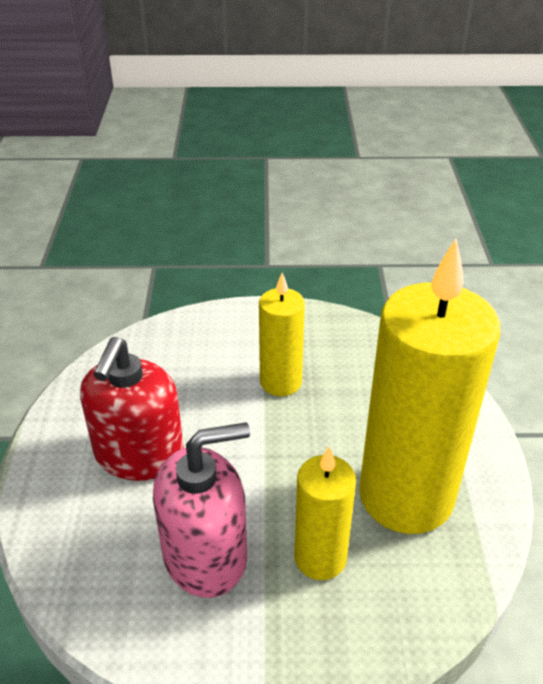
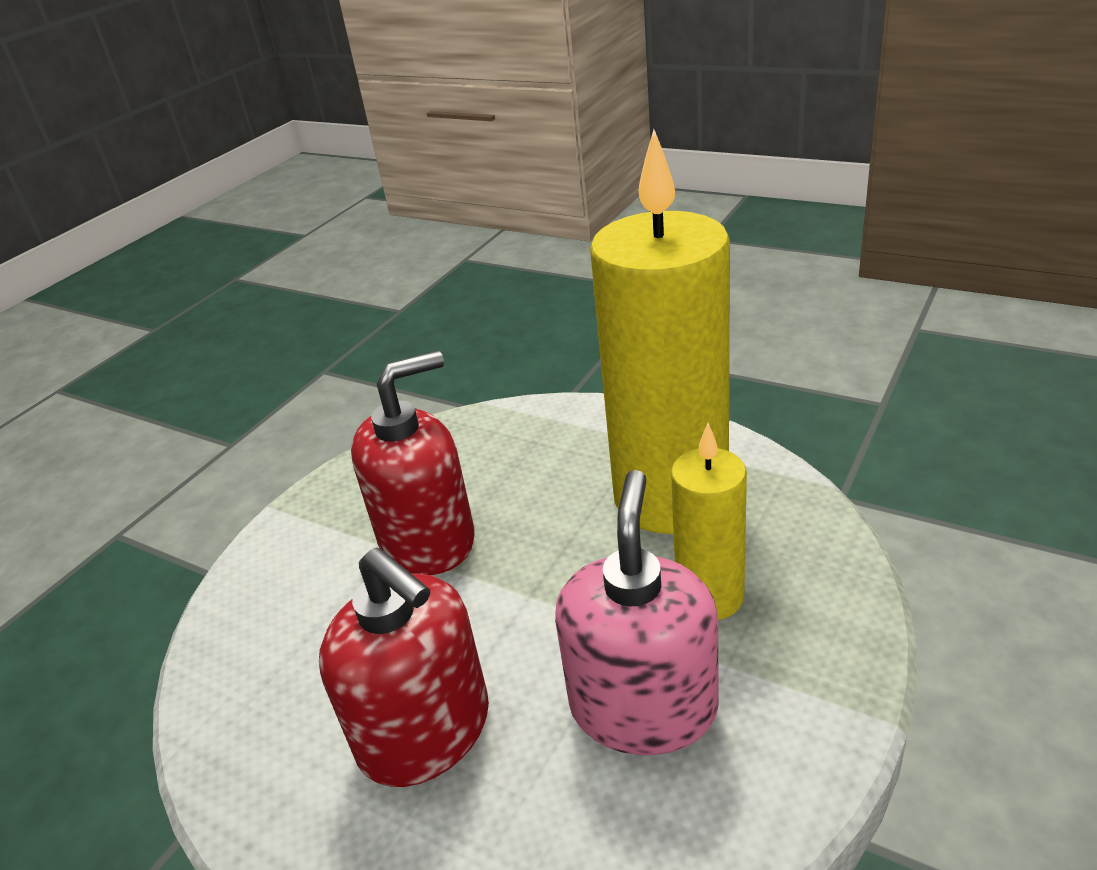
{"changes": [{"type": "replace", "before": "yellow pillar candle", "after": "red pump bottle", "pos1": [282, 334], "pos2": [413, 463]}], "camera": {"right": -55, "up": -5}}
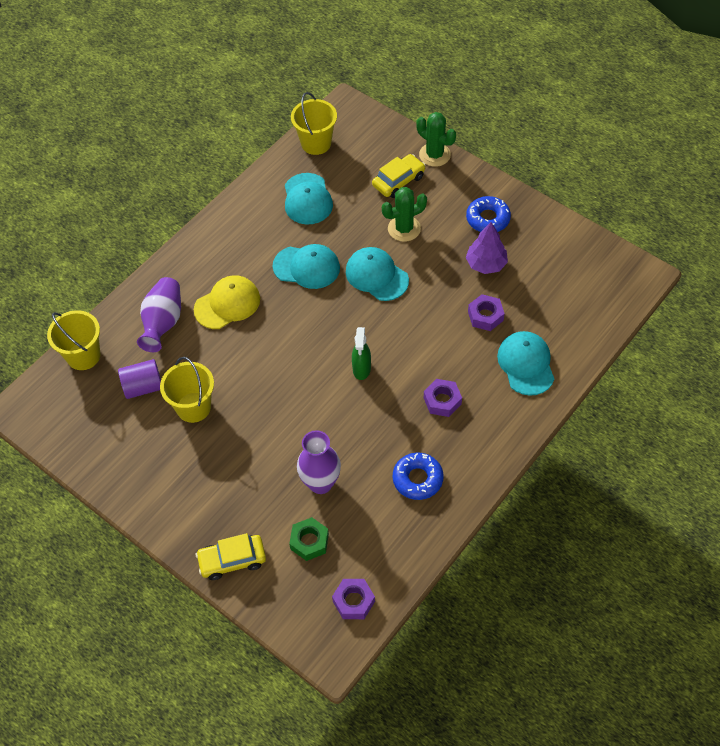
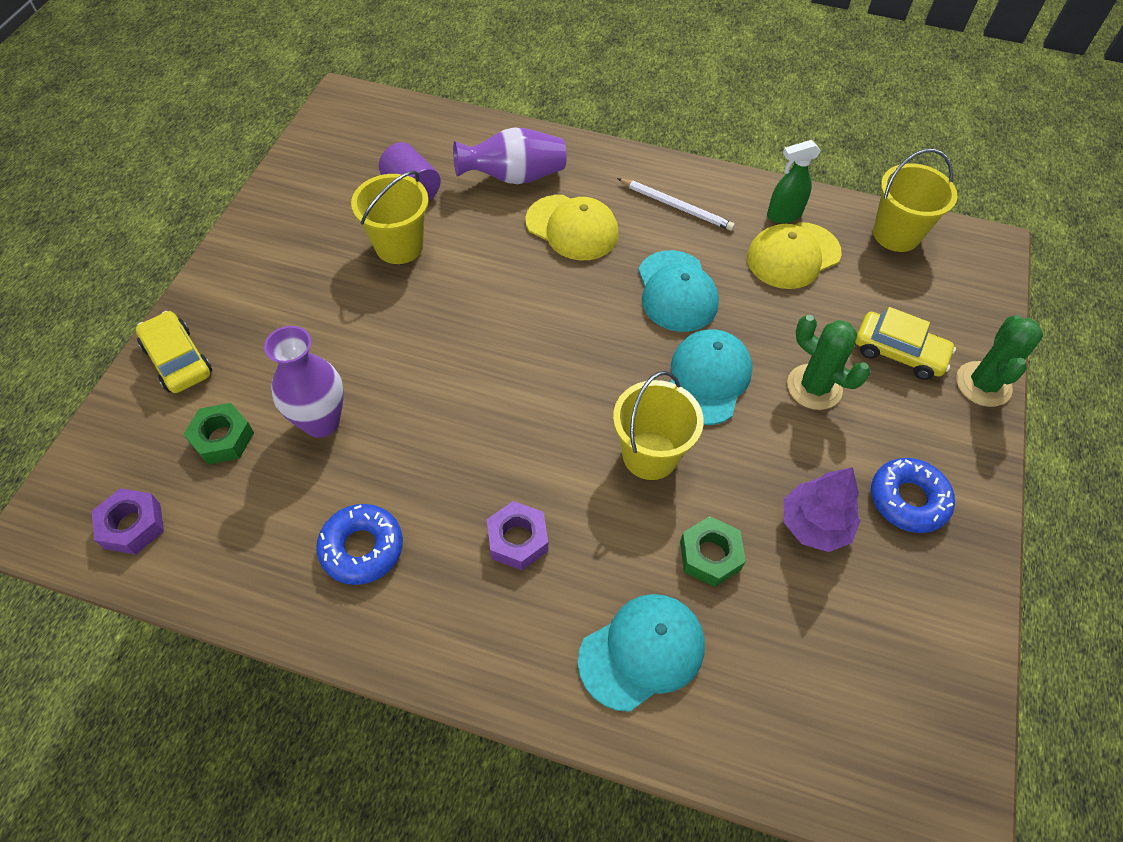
{"changes": [{"type": "recolor", "before": "aqua peaked cap", "after": "yellow peaked cap", "pos1": [309, 198], "pos2": [794, 255]}, {"type": "recolor", "before": "purple hex nut", "after": "emerald hex nut", "pos1": [486, 312], "pos2": [713, 551]}, {"type": "move", "before": "yellow bucket", "pos1": [73, 340], "pos2": [658, 425]}, {"type": "move", "before": "emerald sprayer", "pos1": [361, 353], "pos2": [794, 181]}, {"type": "insert", "after": "pure white wooden pencil", "pos2": [676, 204]}], "camera": {"right": 65, "up": 0}}
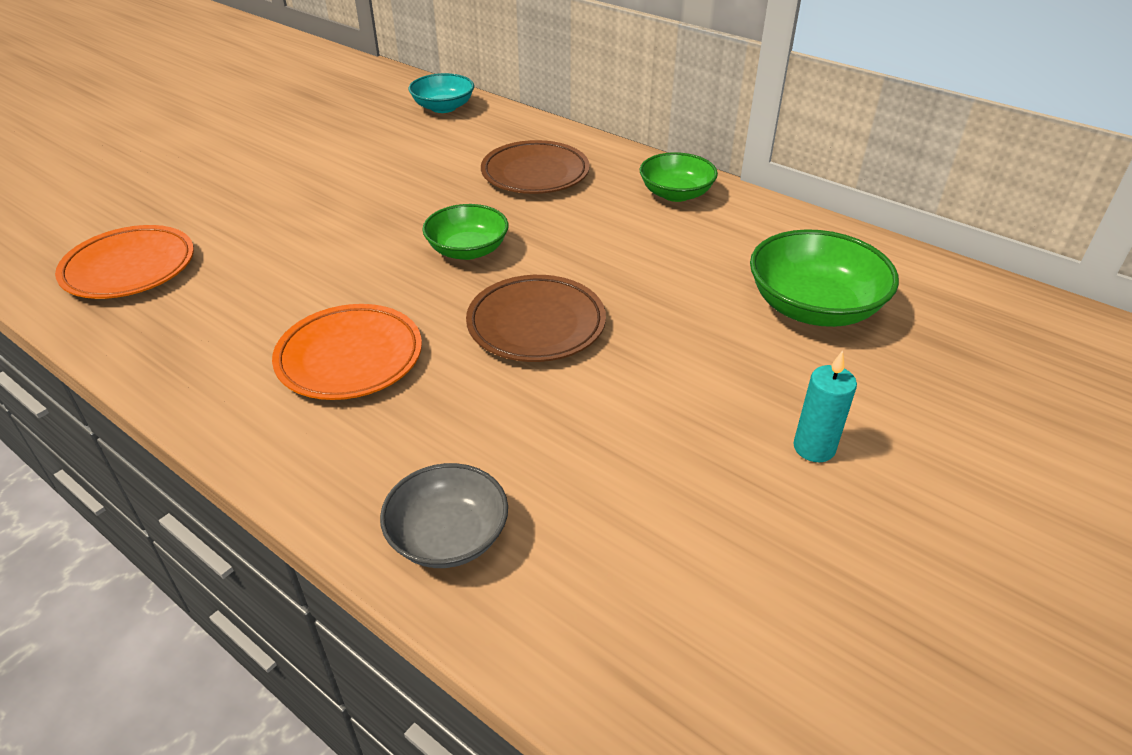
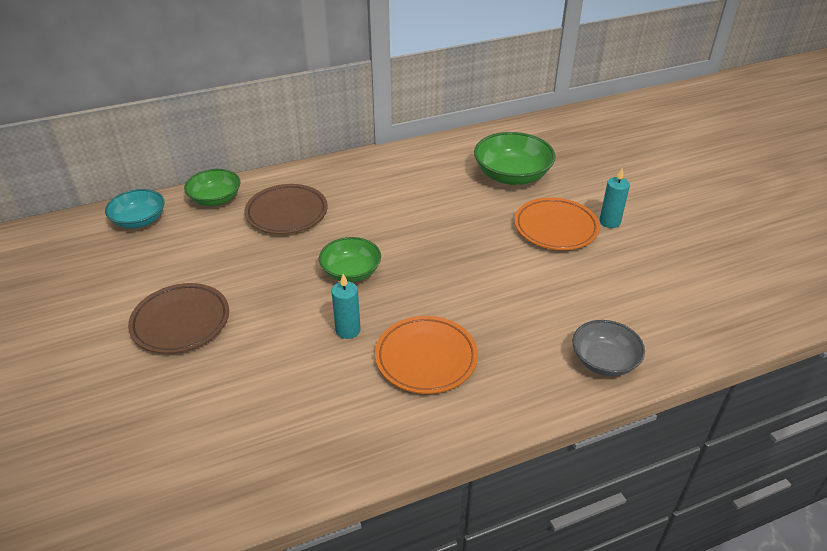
{"changes": [{"type": "move", "before": "emerald serving bowl", "pos1": [679, 177], "pos2": [212, 187]}, {"type": "move", "before": "orange flat dish", "pos1": [124, 262], "pos2": [557, 223]}, {"type": "move", "before": "dark brown flat dish", "pos1": [536, 318], "pos2": [178, 318]}, {"type": "insert", "after": "aqua pillar candle", "pos2": [346, 306]}], "camera": {"right": -60, "up": 0}}
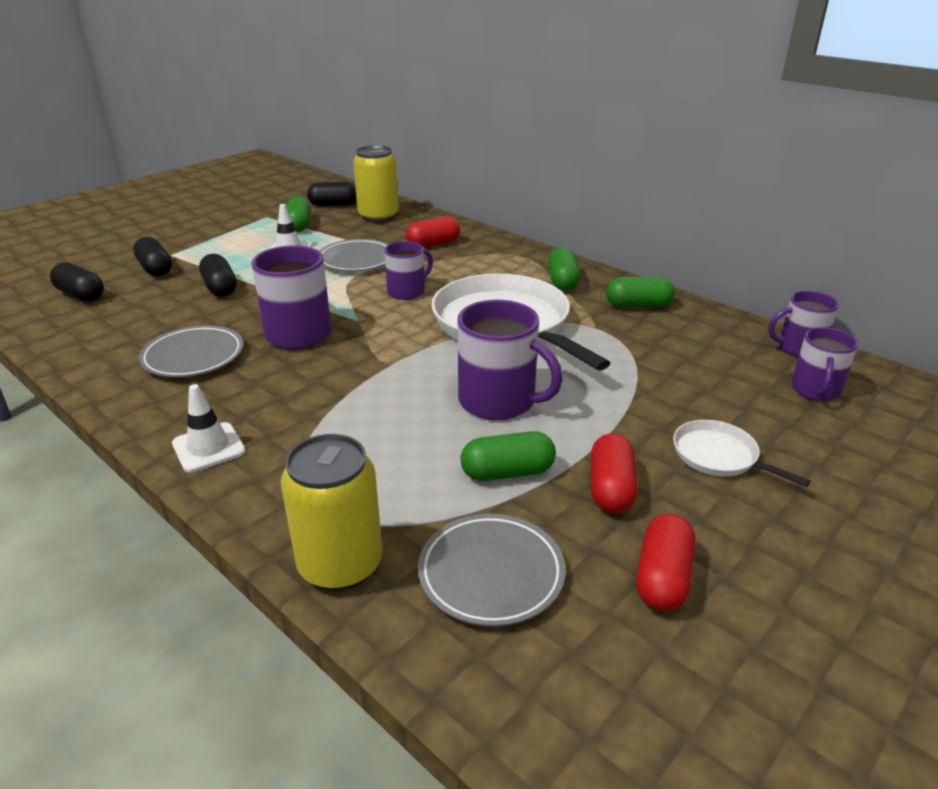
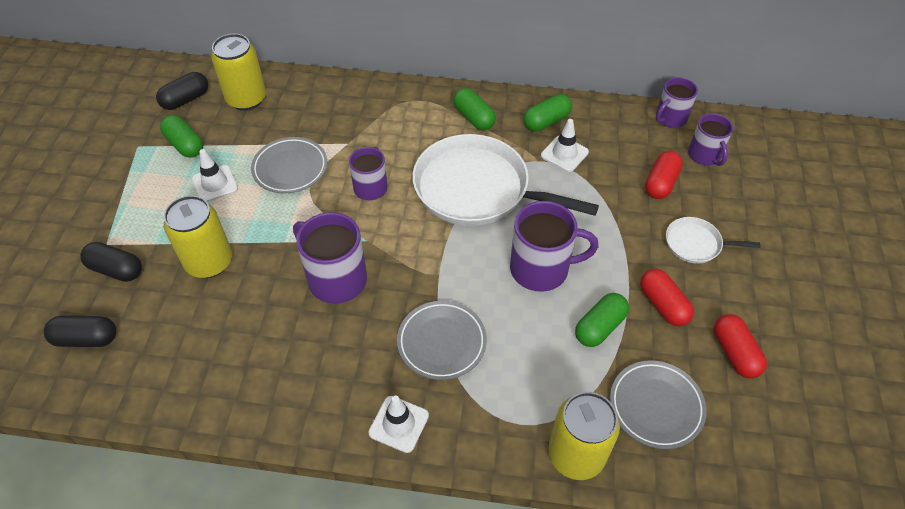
{"changes": [{"type": "move", "before": "red pill", "pos1": [433, 232], "pos2": [664, 175]}, {"type": "replace", "before": "black pill", "after": "yellow can", "pos1": [218, 275], "pos2": [198, 236]}, {"type": "move", "before": "ash-grey flat dish", "pos1": [191, 351], "pos2": [442, 340]}, {"type": "insert", "after": "pure white road cone", "pos2": [565, 145]}], "camera": {"right": -35, "up": 20}}
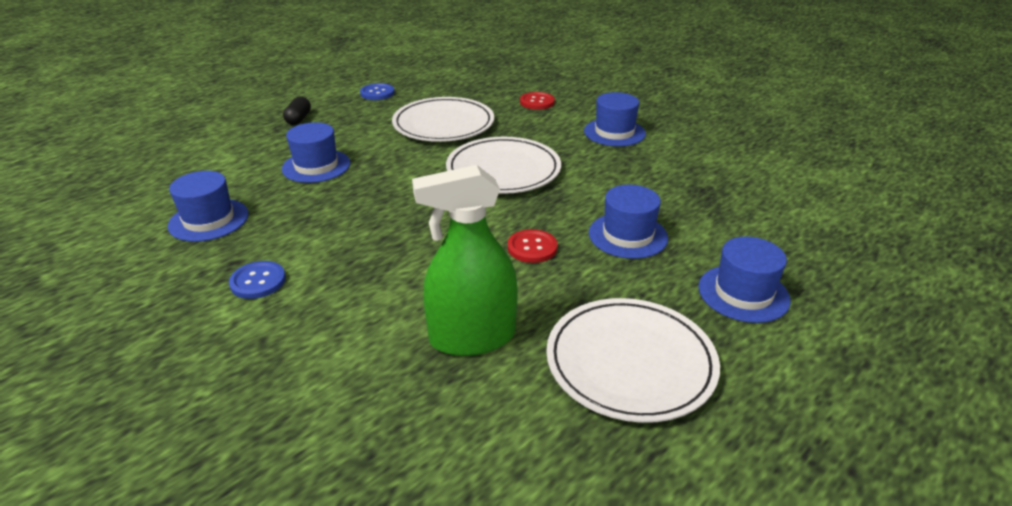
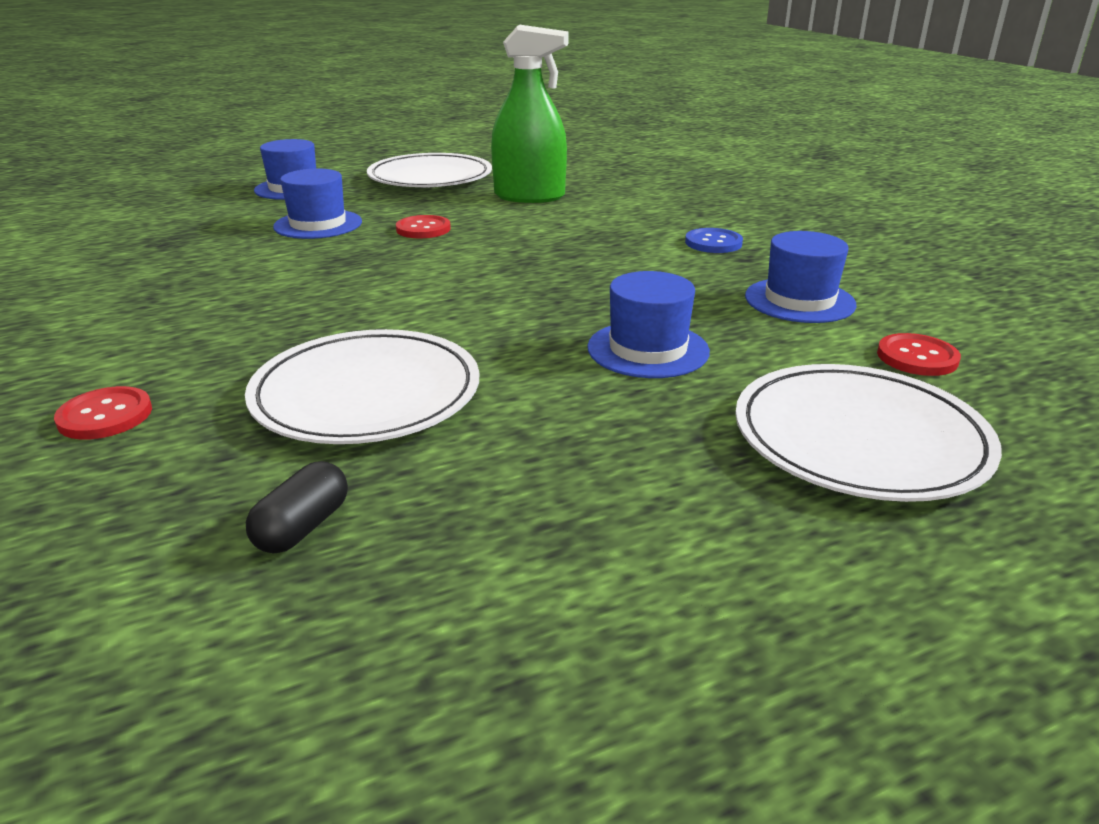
{"changes": [{"type": "delete", "before": "royal blue shirt button", "pos1": [377, 91]}, {"type": "delete", "before": "royal blue top hat", "pos1": [615, 119]}, {"type": "move", "before": "black pill", "pos1": [297, 110], "pos2": [297, 507]}, {"type": "move", "before": "pure white flat dish", "pos1": [503, 165], "pos2": [868, 433]}, {"type": "insert", "after": "red shirt button", "pos2": [919, 354]}], "camera": {"right": -160, "up": -5}}
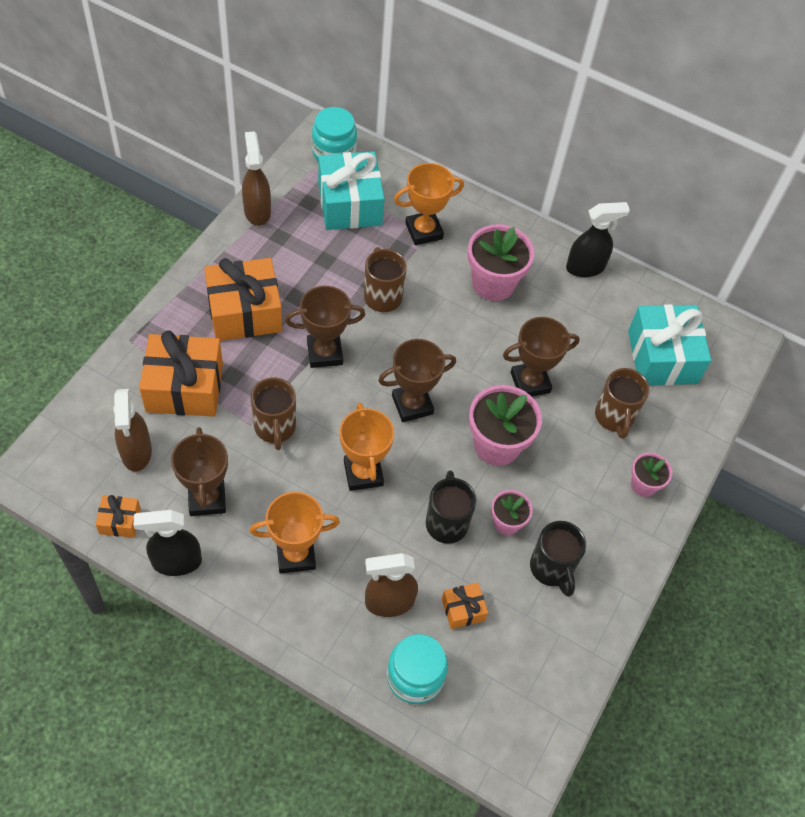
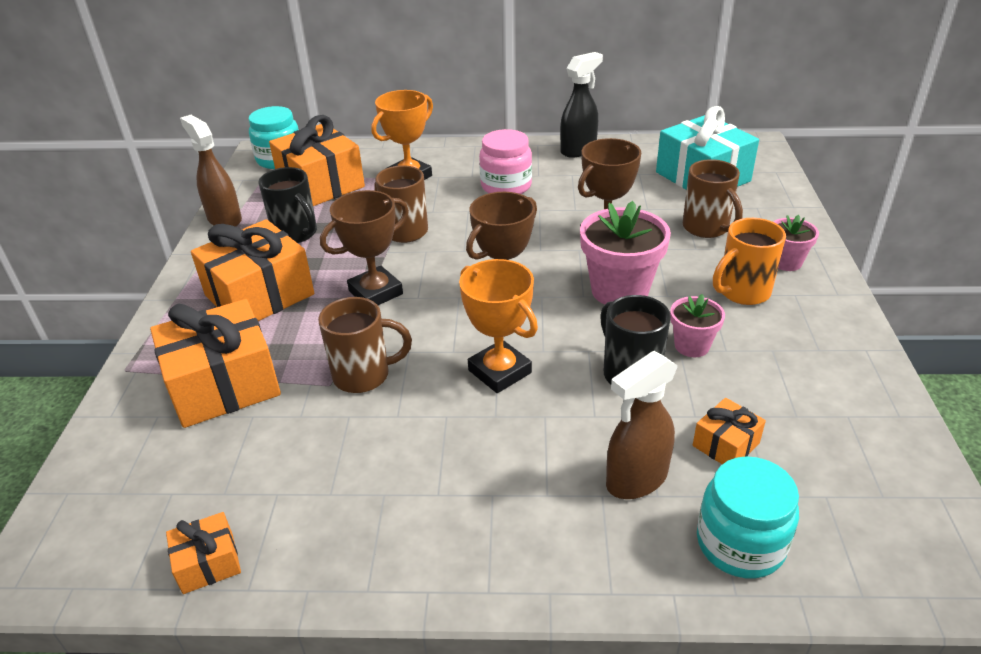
{"changes": [{"type": "recolor", "before": "aqua present", "after": "orange present", "pos1": [351, 190], "pos2": [317, 160]}, {"type": "replace", "before": "rose-pink plant pot", "after": "rose-pink preserve jar", "pos1": [501, 262], "pos2": [505, 161]}, {"type": "rotate", "before": "dark brown coffee mug", "pos1": [273, 414], "pos2": [365, 345], "turn": -60}, {"type": "delete", "before": "dark brown sprayer", "pos1": [132, 430]}, {"type": "delete", "before": "dark brown award cup", "pos1": [199, 471]}, {"type": "delete", "before": "orange award cup", "pos1": [295, 532]}, {"type": "delete", "before": "black sprayer", "pos1": [167, 543]}, {"type": "move", "before": "black coffee mug", "pos1": [558, 559], "pos2": [287, 205]}, {"type": "insert", "after": "orange coffee mug", "pos2": [749, 261]}], "camera": {"right": -20, "up": -20}}
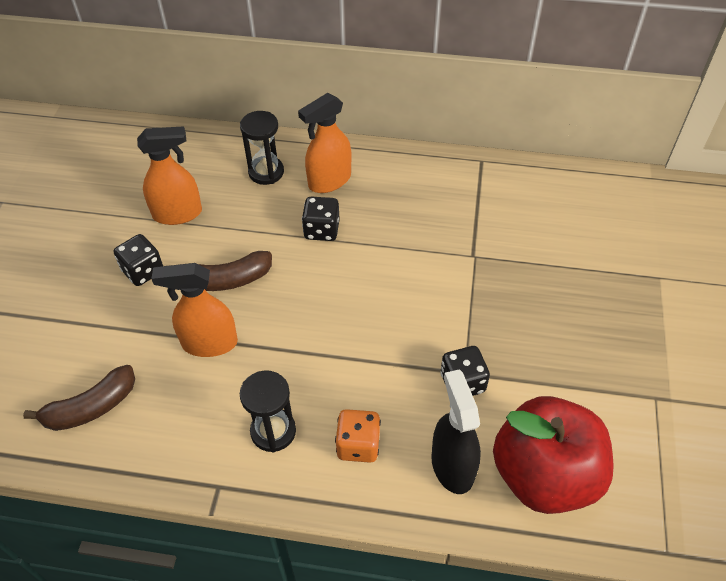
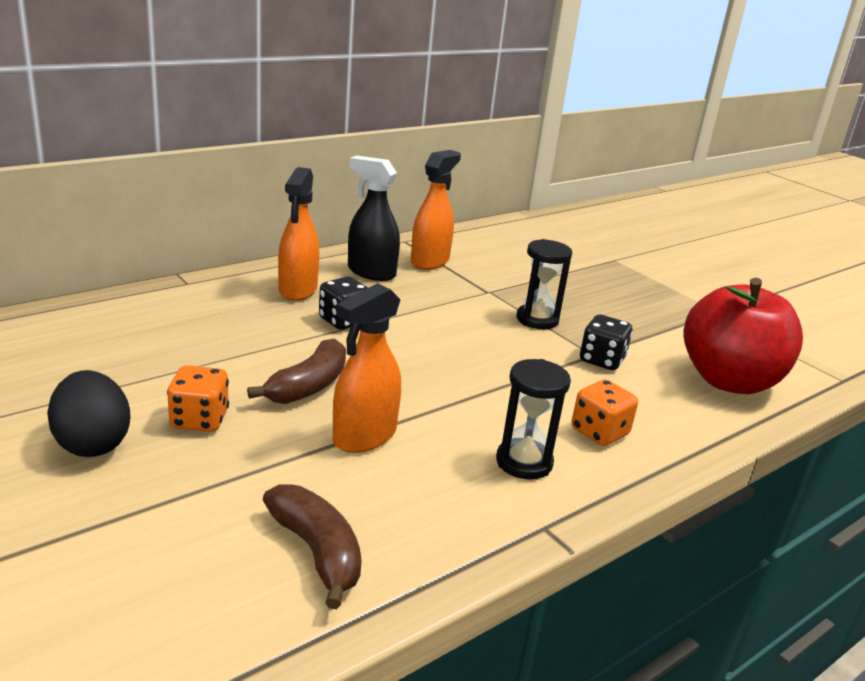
{"changes": [{"type": "move", "before": "black sandglass", "pos1": [262, 148], "pos2": [544, 284]}, {"type": "move", "before": "orange sprayer", "pos1": [169, 175], "pos2": [436, 210]}, {"type": "recolor", "before": "black dice", "after": "orange dice", "pos1": [138, 260], "pos2": [198, 398]}, {"type": "rotate", "before": "dark brown banana fruit", "pos1": [79, 398], "pos2": [312, 546], "turn": -45}, {"type": "move", "before": "black sprayer", "pos1": [456, 431], "pos2": [374, 218]}, {"type": "insert", "after": "black egg", "pos2": [88, 413]}], "camera": {"right": -50, "up": -25}}
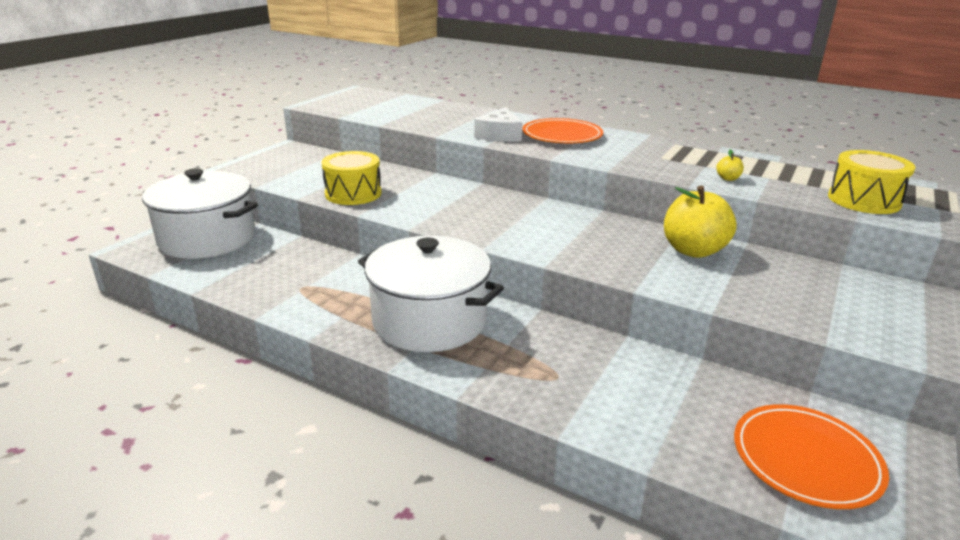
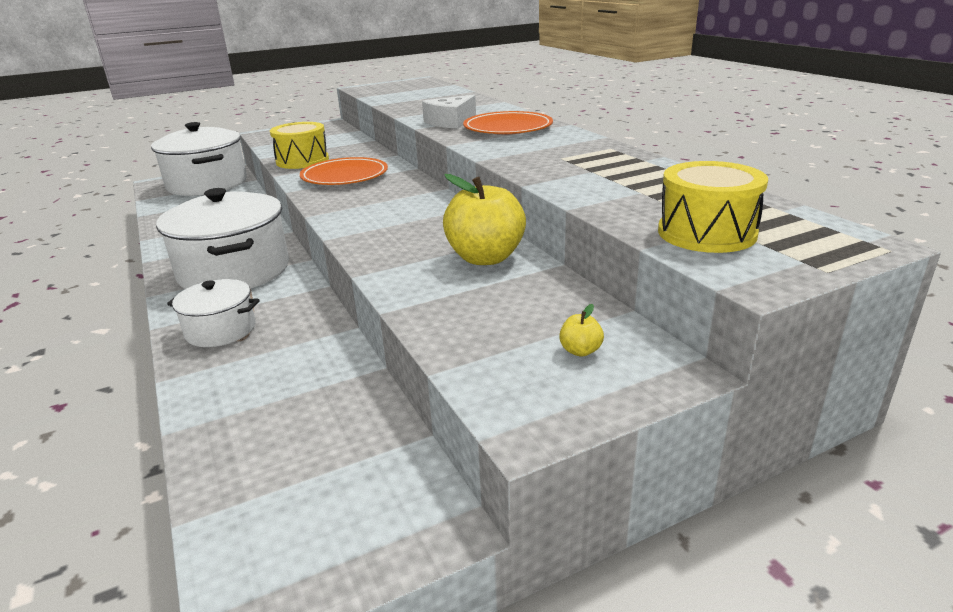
{"changes": [{"type": "move", "before": "yellow apple", "pos1": [730, 165], "pos2": [581, 330]}, {"type": "move", "before": "orange flat dish", "pos1": [811, 456], "pos2": [344, 171]}, {"type": "insert", "after": "pure white stockpot", "pos2": [213, 313]}], "camera": {"right": 35, "up": 0}}
